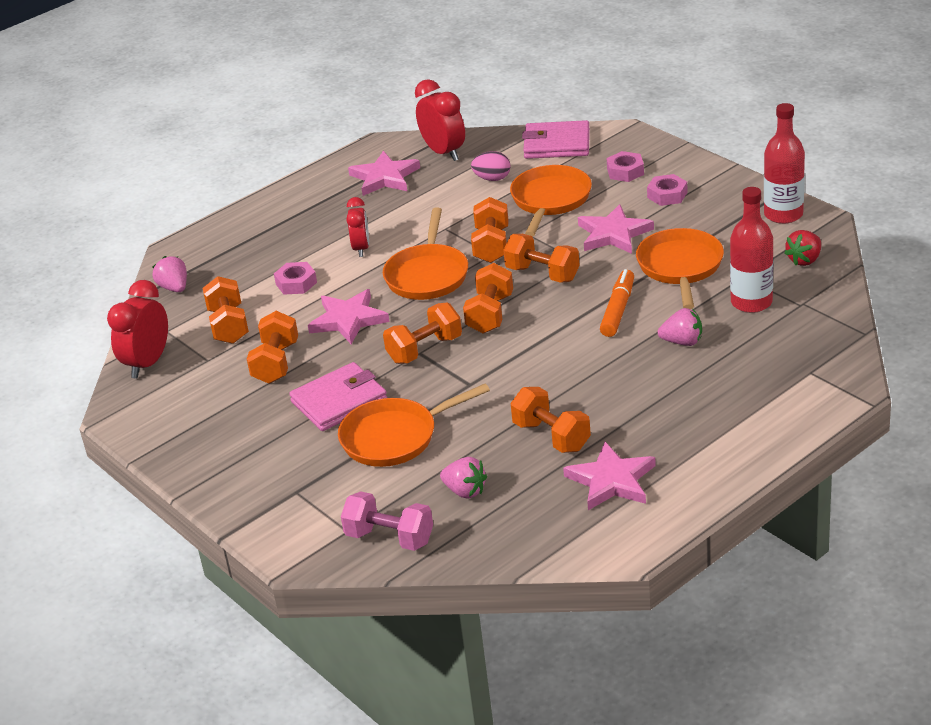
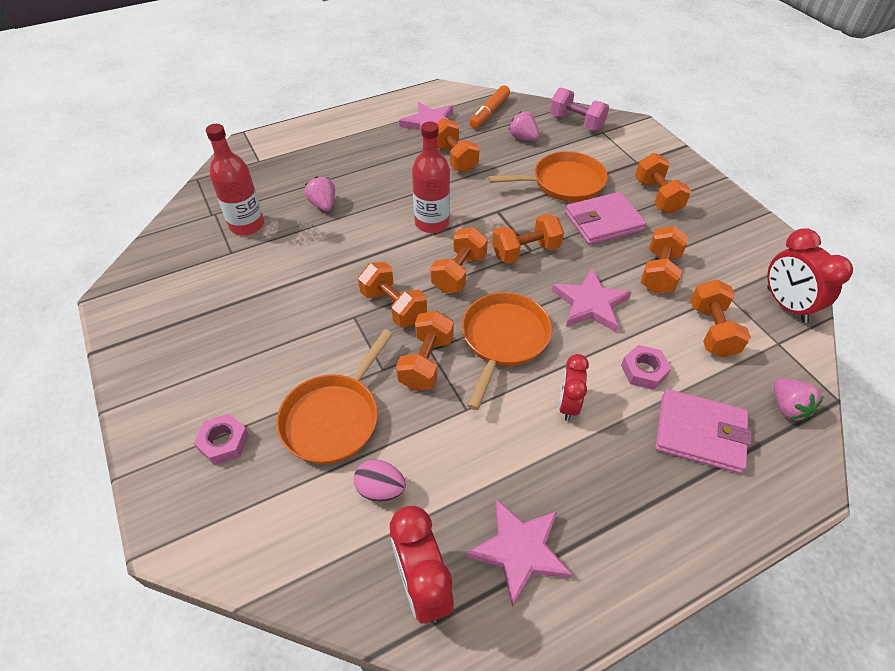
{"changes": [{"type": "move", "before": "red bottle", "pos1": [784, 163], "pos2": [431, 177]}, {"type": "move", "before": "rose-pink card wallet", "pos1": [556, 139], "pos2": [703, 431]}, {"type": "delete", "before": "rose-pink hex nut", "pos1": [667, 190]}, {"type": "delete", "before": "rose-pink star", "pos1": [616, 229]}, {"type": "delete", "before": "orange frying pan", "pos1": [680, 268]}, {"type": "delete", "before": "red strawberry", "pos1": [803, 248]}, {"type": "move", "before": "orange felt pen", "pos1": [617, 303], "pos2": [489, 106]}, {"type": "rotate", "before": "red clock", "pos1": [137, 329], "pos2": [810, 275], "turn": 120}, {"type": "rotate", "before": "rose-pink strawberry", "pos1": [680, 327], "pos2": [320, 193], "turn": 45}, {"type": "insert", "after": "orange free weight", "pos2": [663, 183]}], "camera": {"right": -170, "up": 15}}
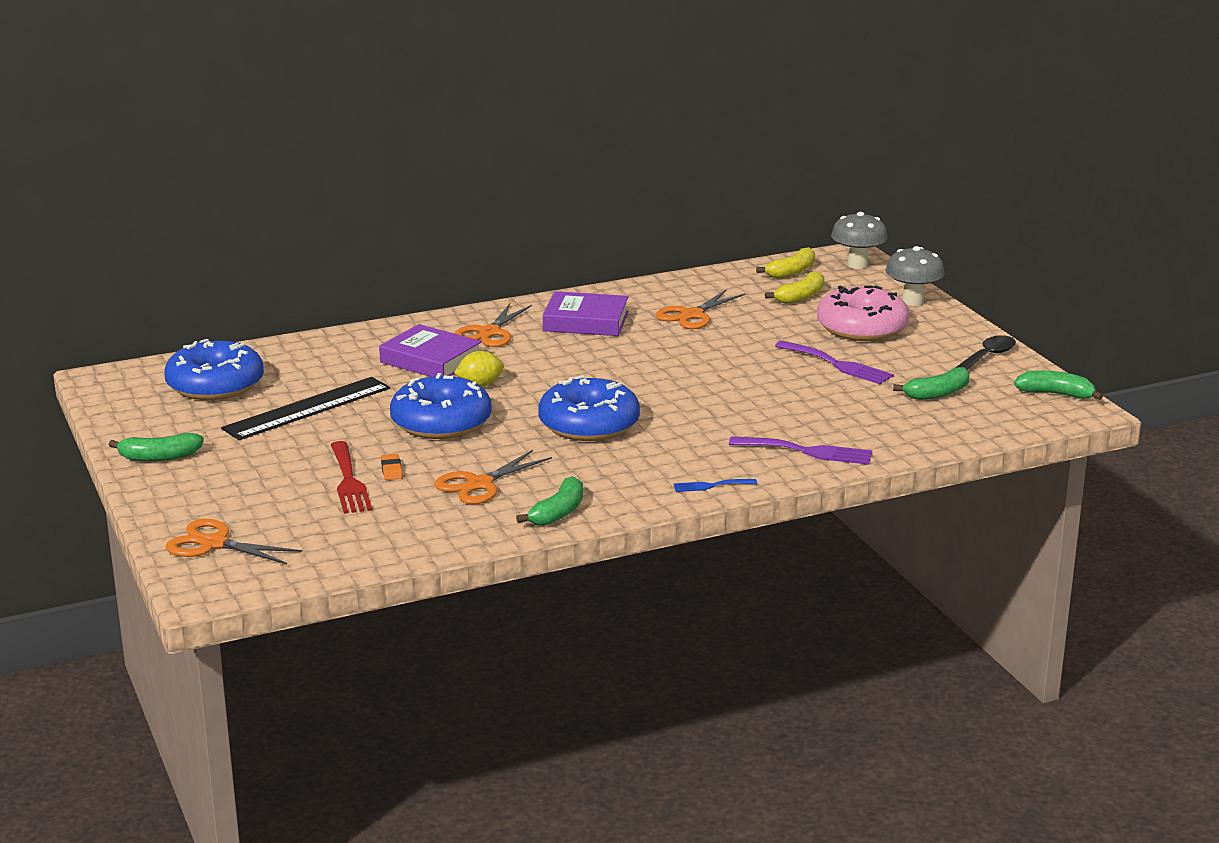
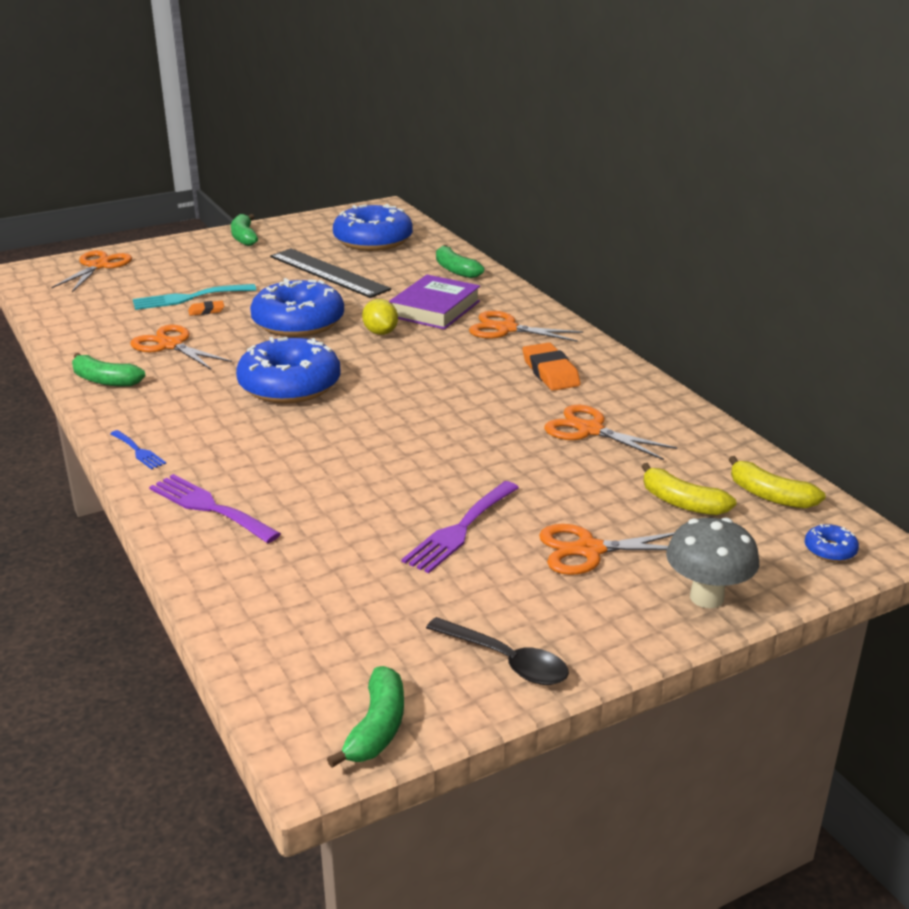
{"changes": [{"type": "replace", "before": "ash-grey fungus", "after": "royal blue donut", "pos1": [859, 240], "pos2": [832, 543]}, {"type": "replace", "before": "rose-pink donut", "after": "orange shears", "pos1": [863, 313], "pos2": [607, 549]}, {"type": "replace", "before": "purple book", "after": "orange pencil eraser", "pos1": [586, 313], "pos2": [551, 367]}, {"type": "move", "before": "emerald banana fruit", "pos1": [931, 383], "pos2": [460, 261]}, {"type": "rotate", "before": "purple dinner fork", "pos1": [800, 450], "pos2": [215, 508], "turn": 120}, {"type": "recolor", "before": "red dinner fork", "after": "aqua dinner fork", "pos1": [351, 477], "pos2": [194, 297]}, {"type": "rotate", "before": "royal blue dinner fork", "pos1": [715, 485], "pos2": [138, 450], "turn": 150}], "camera": {"right": 85, "up": 5}}
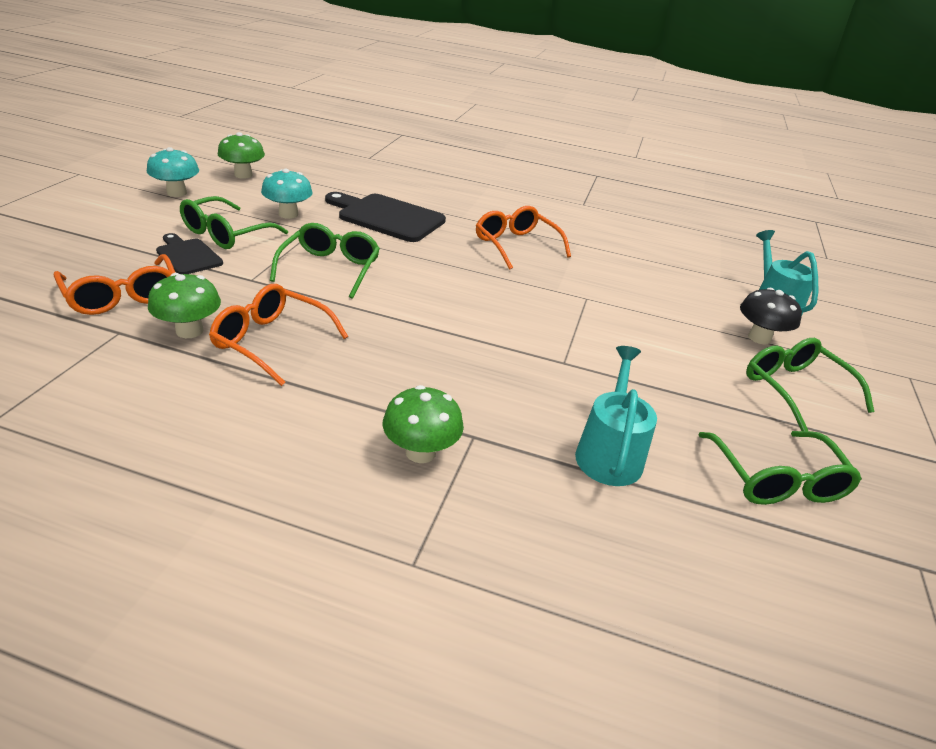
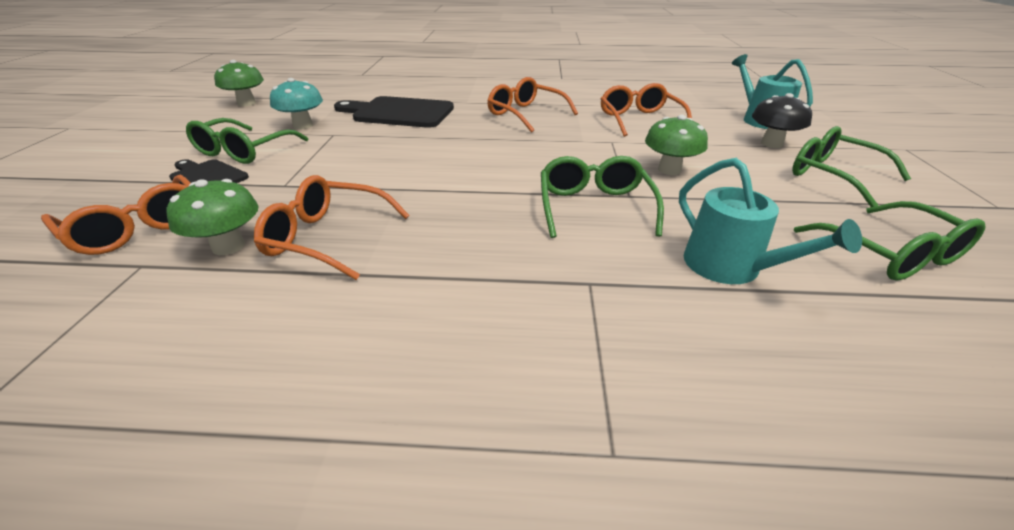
{"changes": [{"type": "delete", "before": "aqua fungus", "pos1": [173, 172]}, {"type": "move", "before": "emerald glasses", "pos1": [325, 261], "pos2": [602, 197]}, {"type": "rotate", "before": "aqua sprinkling can", "pos1": [616, 416], "pos2": [770, 221], "turn": 150}, {"type": "move", "before": "emerald fungus", "pos1": [423, 424], "pos2": [676, 145]}, {"type": "insert", "after": "orange glasses", "pos2": [646, 110]}], "camera": {"right": -10, "up": 0}}
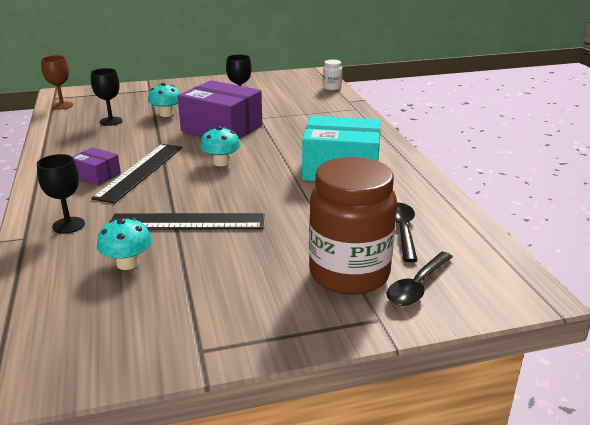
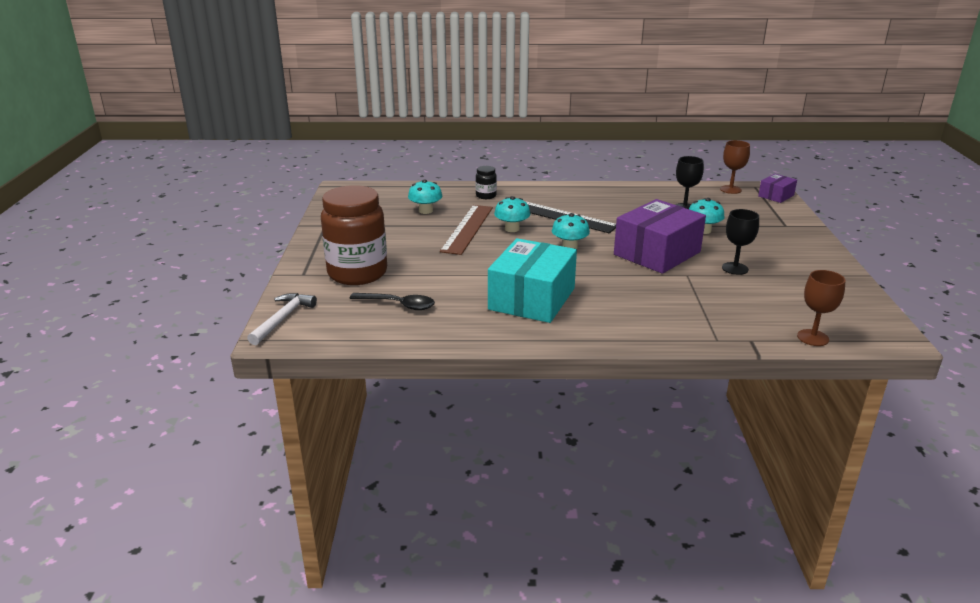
{"changes": [{"type": "replace", "before": "pure white preserve jar", "after": "dark brown goblet", "pos1": [332, 75], "pos2": [821, 308]}, {"type": "move", "before": "purple box", "pos1": [97, 166], "pos2": [777, 188]}, {"type": "replace", "before": "black goblet", "after": "black preserve jar", "pos1": [61, 194], "pos2": [486, 182]}, {"type": "recolor", "before": "black ruler", "after": "dark brown ruler", "pos1": [187, 221], "pos2": [466, 230]}, {"type": "delete", "before": "black spoon", "pos1": [419, 279]}, {"type": "insert", "after": "aqua fungus", "pos2": [512, 214]}, {"type": "insert", "after": "pure white carpenter's hammer", "pos2": [282, 319]}], "camera": {"right": 105, "up": 0}}
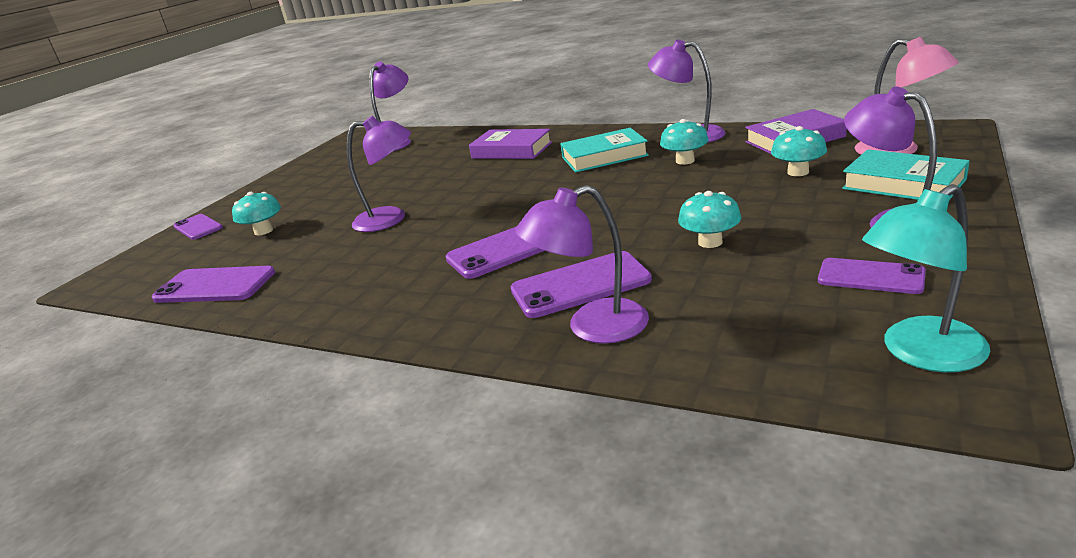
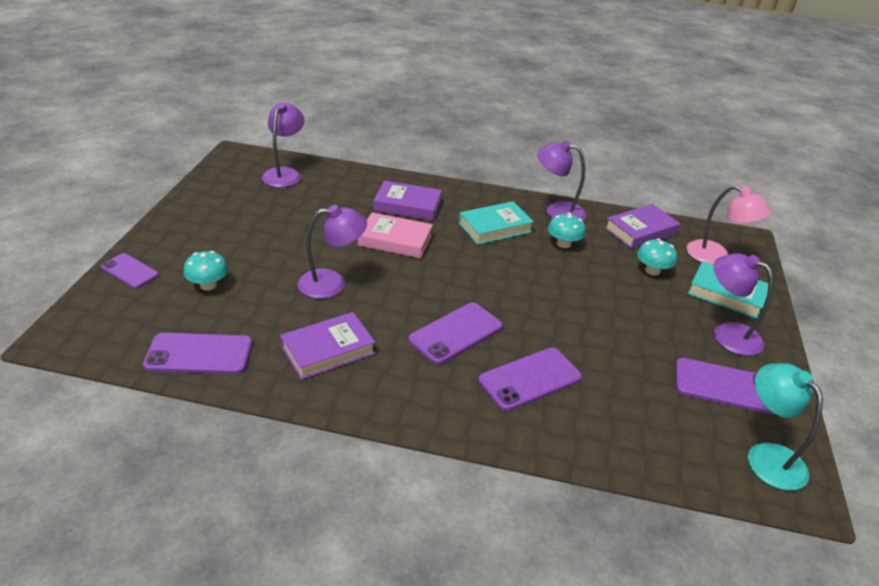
{"changes": [{"type": "rotate", "before": "aqua desk lamp", "pos1": [926, 278], "pos2": [785, 427], "turn": 105}, {"type": "delete", "before": "purple desk lamp", "pos1": [582, 264]}, {"type": "delete", "before": "aqua fungus", "pos1": [709, 219]}, {"type": "resize", "before": "purple phone", "pos1": [872, 276], "pos2": [725, 386], "scale": 1.53}, {"type": "insert", "after": "rose-pink book", "pos2": [395, 235]}, {"type": "insert", "after": "purple book", "pos2": [327, 346]}], "camera": {"right": -20, "up": 10}}
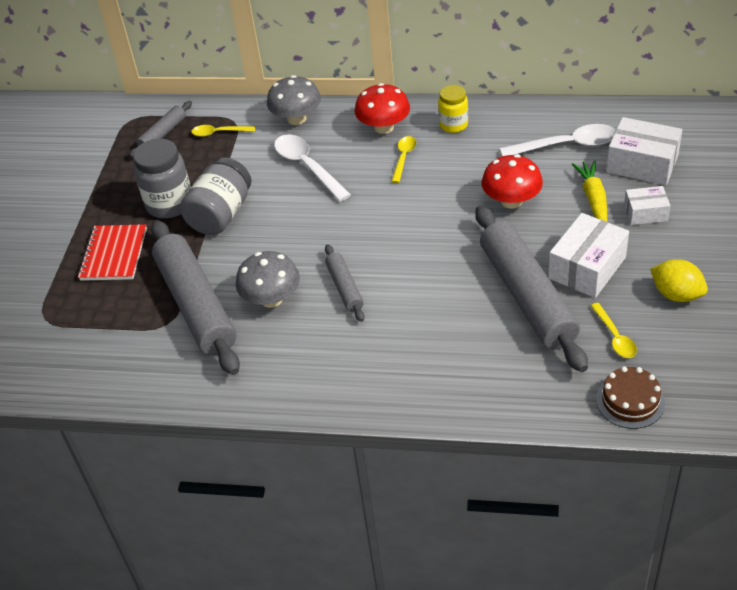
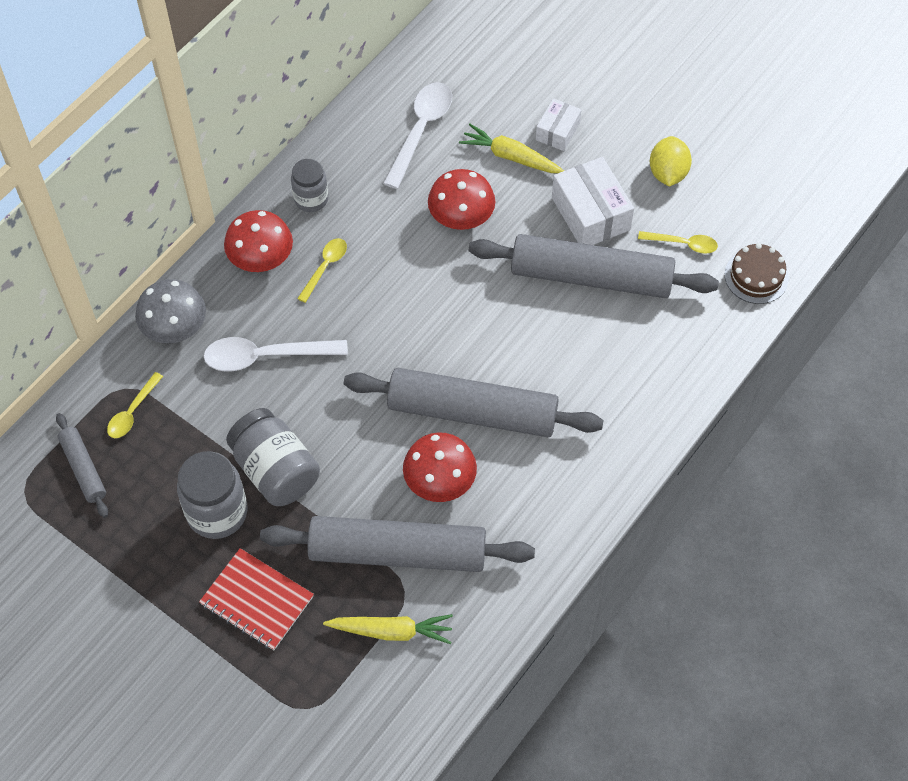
{"changes": [{"type": "recolor", "before": "yellow preserve jar", "after": "ash-grey preserve jar", "pos1": [453, 109], "pos2": [309, 185]}, {"type": "delete", "before": "pure white box", "pos1": [644, 151]}, {"type": "rotate", "before": "yellow spoon", "pos1": [403, 159], "pos2": [322, 270], "turn": 75}, {"type": "resize", "before": "ash-grey pastry roller", "pos1": [344, 283], "pos2": [474, 402], "scale": 2.09}, {"type": "recolor", "before": "ash-grey fungus", "after": "red fungus", "pos1": [268, 279], "pos2": [440, 467]}, {"type": "rotate", "before": "yellow toy lemon", "pos1": [679, 280], "pos2": [671, 161], "turn": -60}, {"type": "insert", "after": "yellow carrot", "pos2": [388, 629]}], "camera": {"right": -65, "up": 15}}
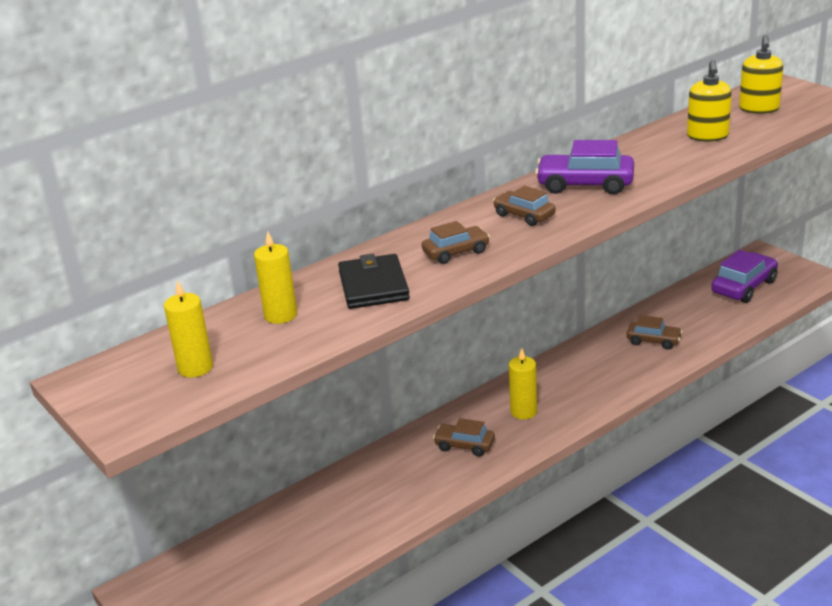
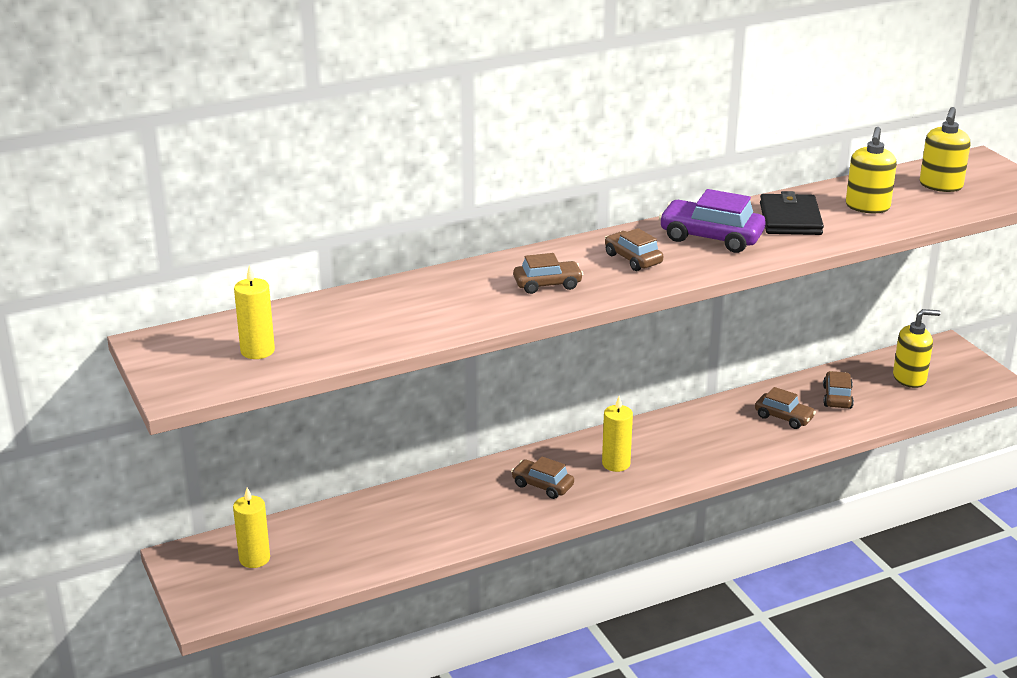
{"changes": [{"type": "move", "before": "yellow pillar candle", "pos1": [275, 277], "pos2": [251, 528]}, {"type": "replace", "before": "purple toy car", "after": "yellow pump bottle", "pos1": [744, 276], "pos2": [916, 348]}, {"type": "move", "before": "black card wallet", "pos1": [374, 281], "pos2": [792, 213]}, {"type": "insert", "after": "dark brown toy car", "pos2": [838, 390]}], "camera": {"right": 10, "up": 0}}
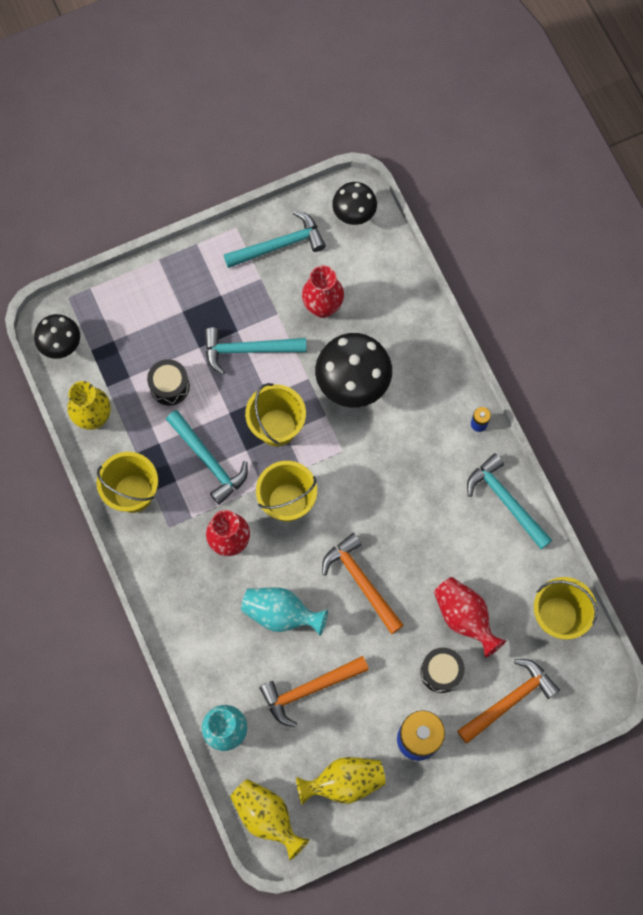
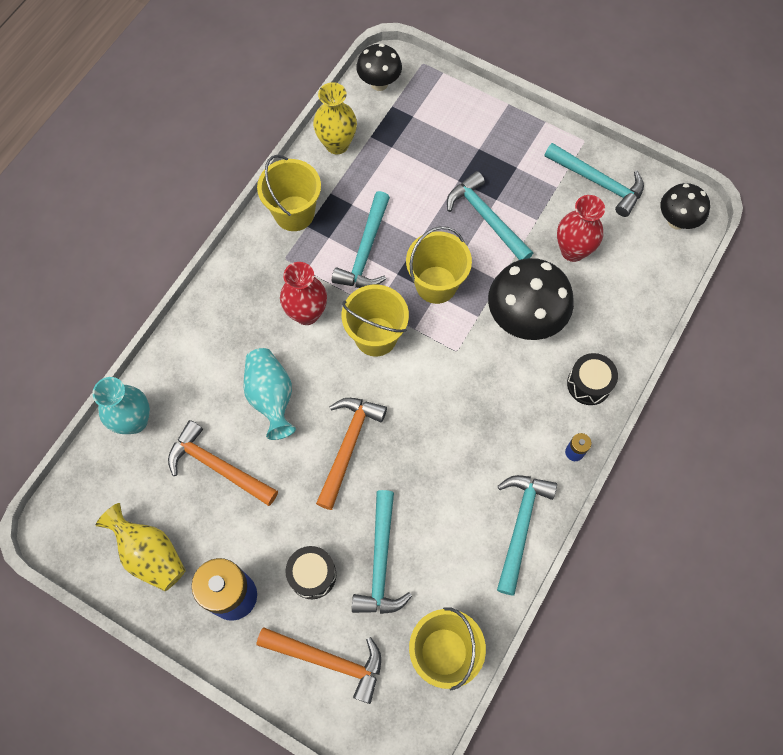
{"changes": [{"type": "move", "before": "black toy drum", "pos1": [168, 382], "pos2": [592, 379]}, {"type": "replace", "before": "red tall vase", "after": "aqua carpenter's hammer", "pos1": [470, 617], "pos2": [382, 552]}, {"type": "delete", "before": "yellow tall vase", "pos1": [270, 819]}], "camera": {"right": 55, "up": -5}}
